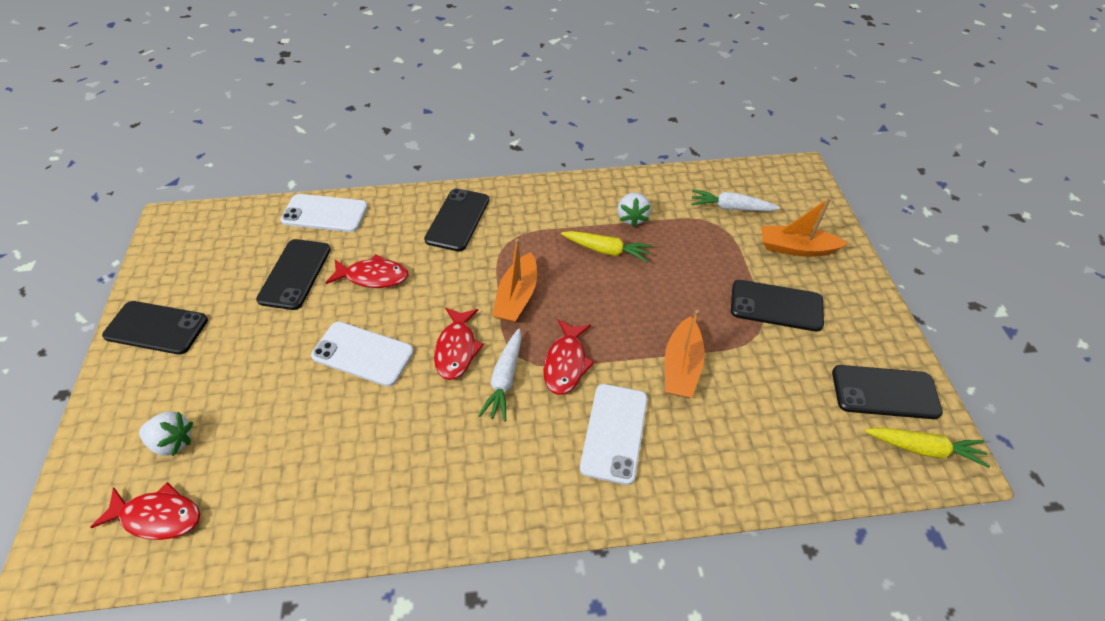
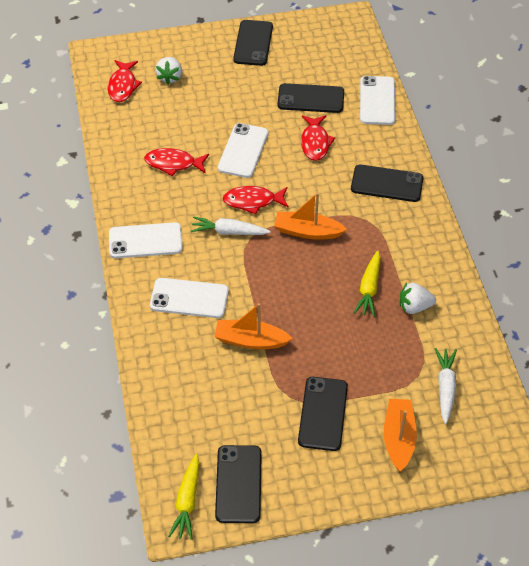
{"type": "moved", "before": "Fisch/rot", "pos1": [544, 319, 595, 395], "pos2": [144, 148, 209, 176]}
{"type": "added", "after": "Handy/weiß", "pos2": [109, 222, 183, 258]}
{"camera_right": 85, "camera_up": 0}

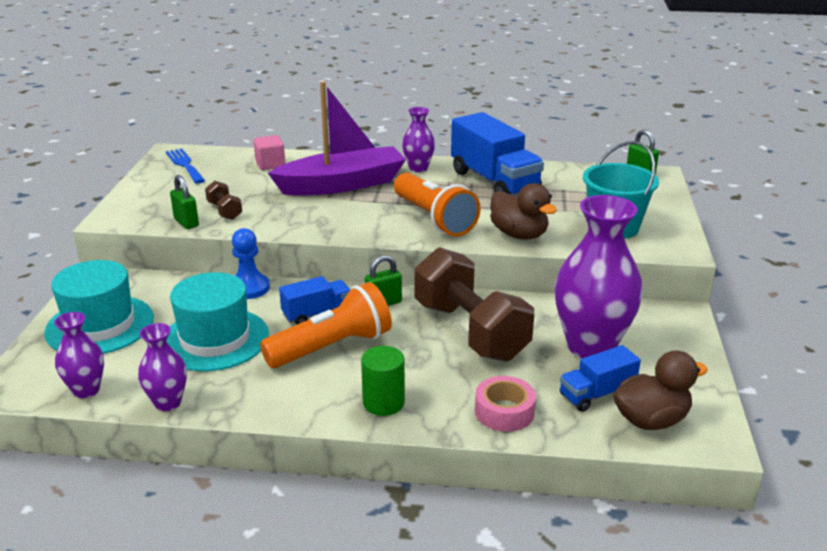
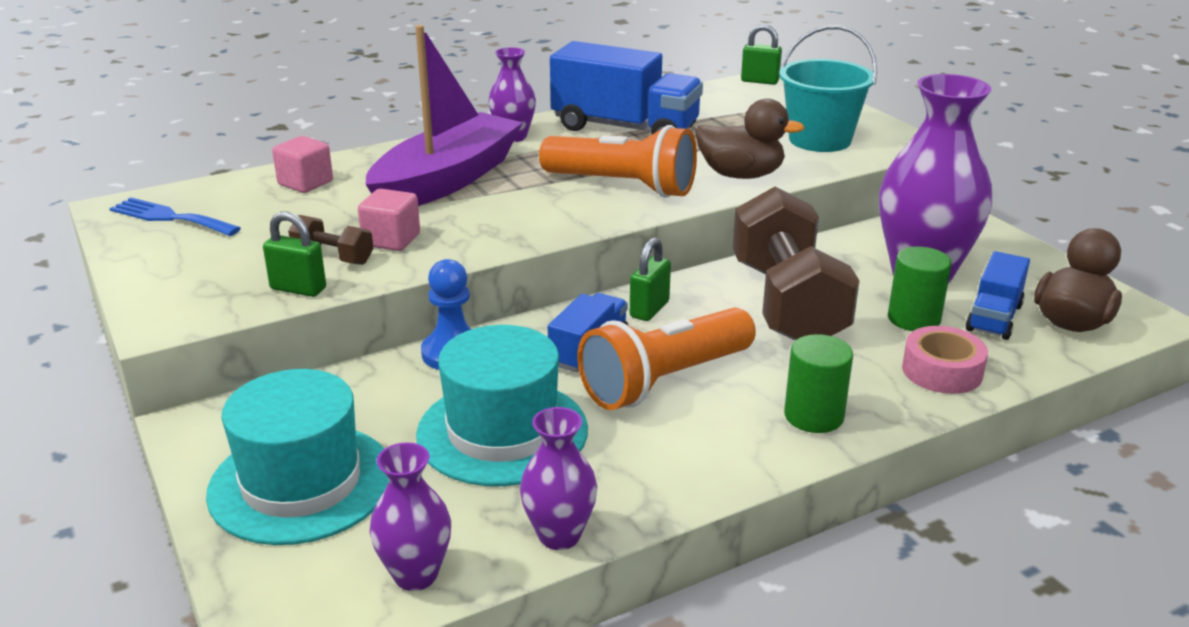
{"type": "turned", "before": "Taschenlampe/orange", "pos1": [260, 282, 392, 368], "pos2": [577, 308, 756, 410], "turn": -150}
{"type": "turned", "before": "Hantel/braun", "pos1": [414, 247, 534, 362], "pos2": [732, 186, 860, 341], "turn": 60}
{"type": "added", "after": "Kubus/rosa", "pos2": [358, 189, 420, 251]}
{"type": "added", "after": "Vollzylinder/grün", "pos2": [888, 247, 952, 331]}
{"camera_right": -35, "camera_up": 0}

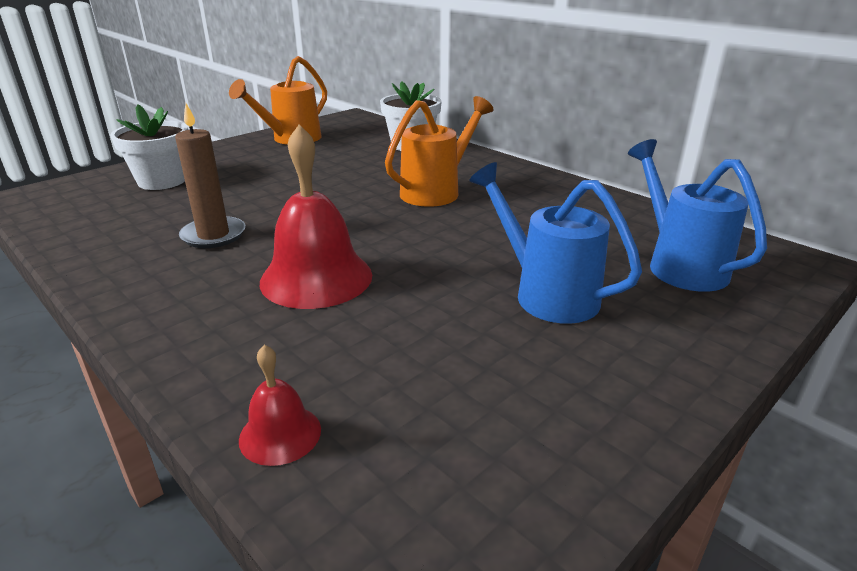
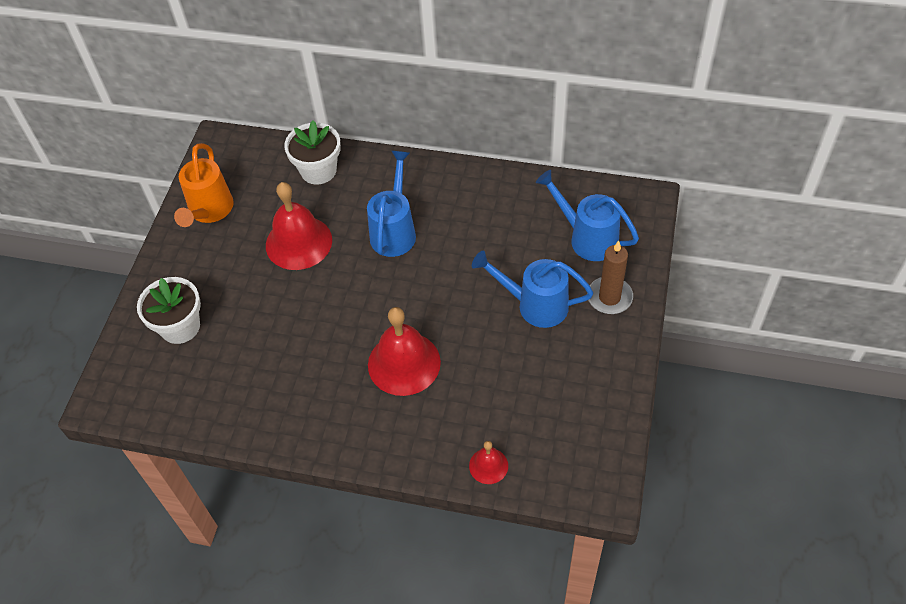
{"type": "moved", "before": "Kerze/braun", "pos1": [175, 103, 245, 248], "pos2": [588, 241, 633, 314]}
{"type": "recoloured", "before": "Gießkanne/orange", "after": "Gießkanne/blau", "pos1": [385, 96, 494, 207], "pos2": [367, 151, 416, 257]}
{"type": "added", "after": "Glocke/rot", "pos2": [266, 182, 332, 270]}
{"camera_right": -30, "camera_up": 25}

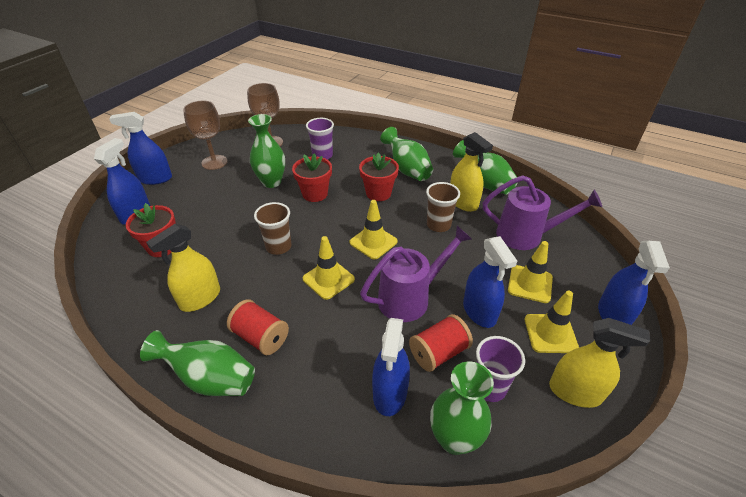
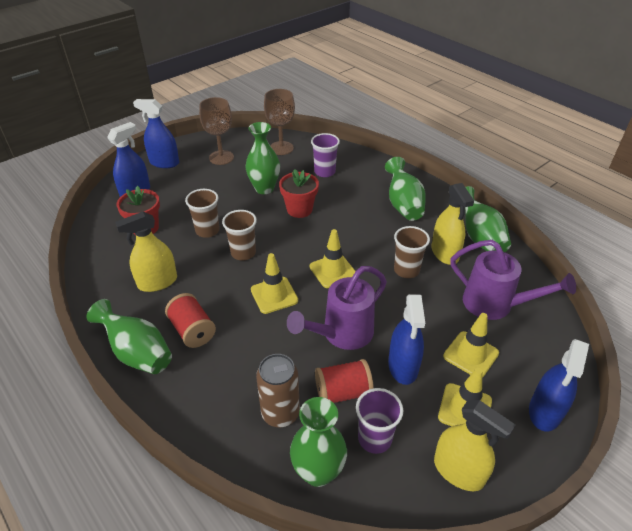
{"type": "removed", "before": "Blumentopf/rot", "pos1": [359, 152, 399, 201]}
{"type": "turned", "before": "Gießkanne/lila", "pos1": [360, 226, 472, 322], "pos2": [287, 266, 387, 350], "turn": 150}
{"type": "replaced", "before": "Sprühflasche/blau", "after": "Dose/braun", "pos1": [372, 318, 410, 416], "pos2": [256, 354, 300, 427]}
{"type": "added", "after": "Becher/braun", "pos2": [185, 189, 220, 238]}
{"camera_right": 20, "camera_up": 0}

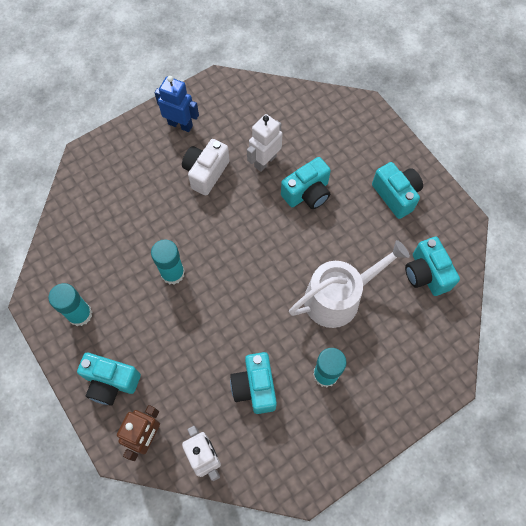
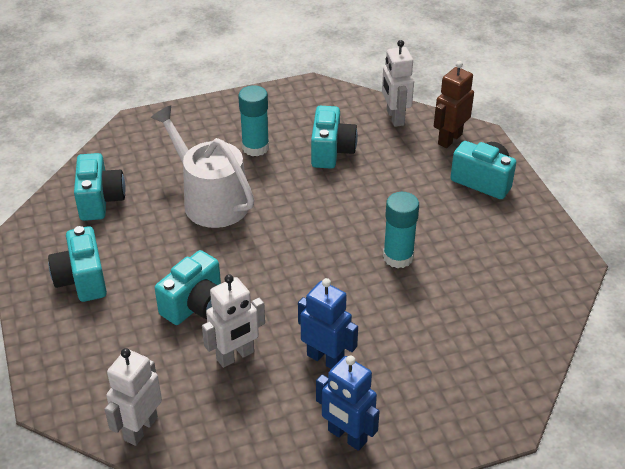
{"type": "removed", "before": "Klebestift/türkis", "pos1": [48, 283, 92, 326]}
{"type": "replaced", "before": "Kamera/weiß", "after": "Roboter/blau", "pos1": [182, 139, 230, 195], "pos2": [298, 278, 358, 369]}
{"type": "turned", "before": "Kamera/türkis", "pos1": [281, 157, 331, 209], "pos2": [155, 250, 221, 325], "turn": 150}
{"type": "turned", "before": "Gießkanne/weiß", "pos1": [289, 240, 410, 328], "pos2": [151, 105, 254, 228], "turn": 60}
{"type": "added", "after": "Roboter/weiß", "pos2": [105, 348, 162, 446]}
{"camera_right": -165, "camera_up": -25}

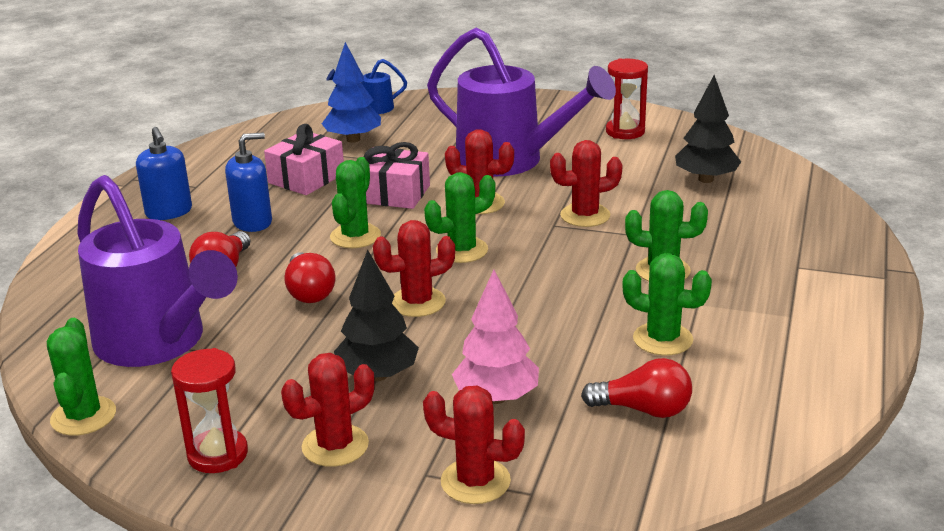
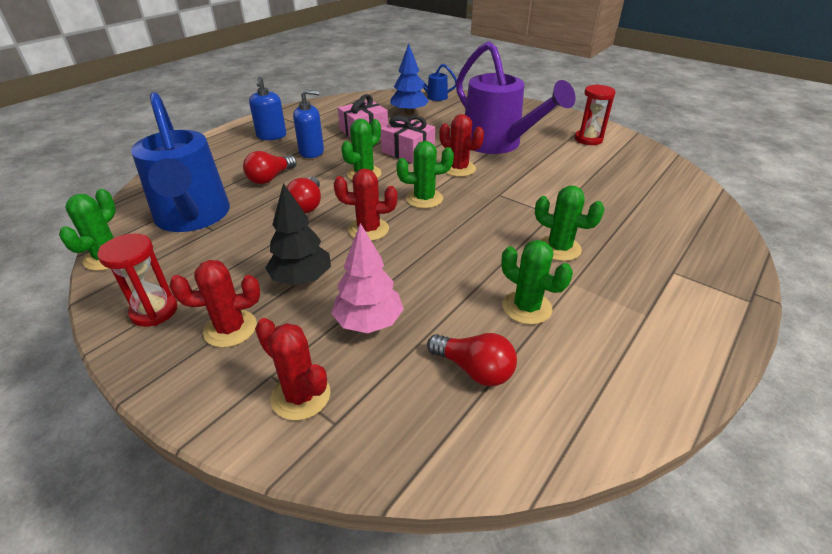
{"type": "recoloured", "before": "Gießkanne/lila", "after": "Gießkanne/blau", "pos1": [77, 175, 238, 367], "pos2": [131, 92, 230, 232]}
{"type": "removed", "before": "Kaktus/rot", "pos1": [550, 140, 623, 227]}
{"type": "removed", "before": "Baum/schwarz", "pos1": [675, 75, 741, 183]}
{"camera_right": 20, "camera_up": 10}

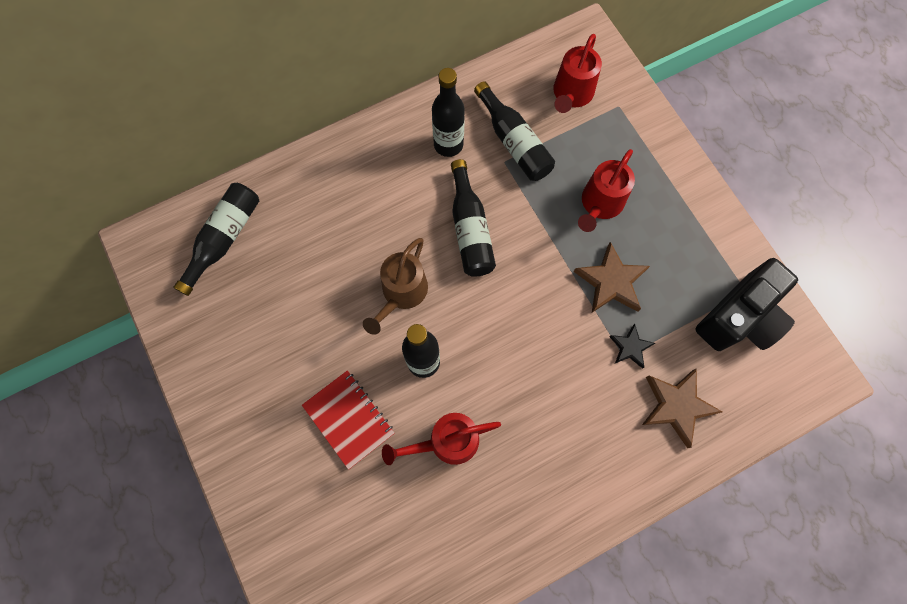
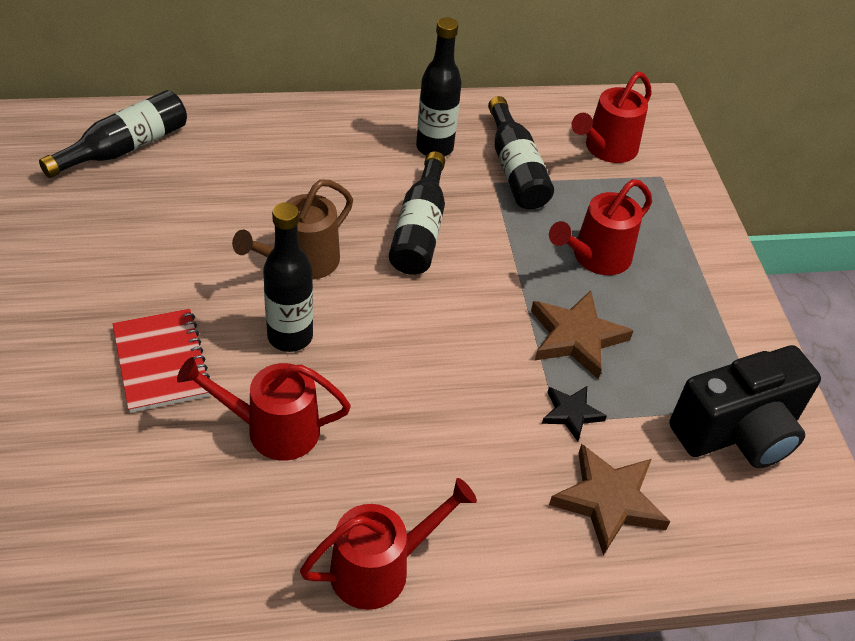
{"type": "added", "after": "Gießkanne/rot", "pos2": [300, 478, 477, 610]}
{"camera_right": 15, "camera_up": -25}

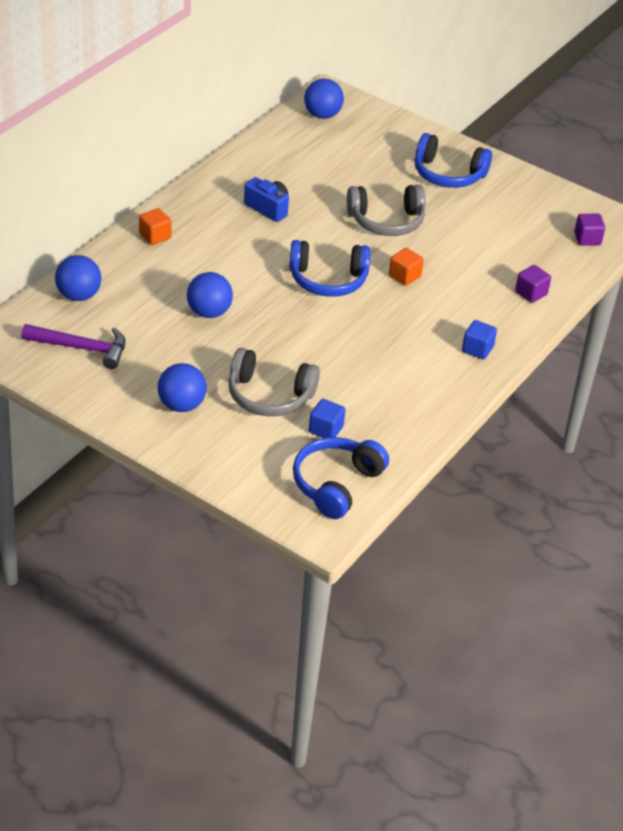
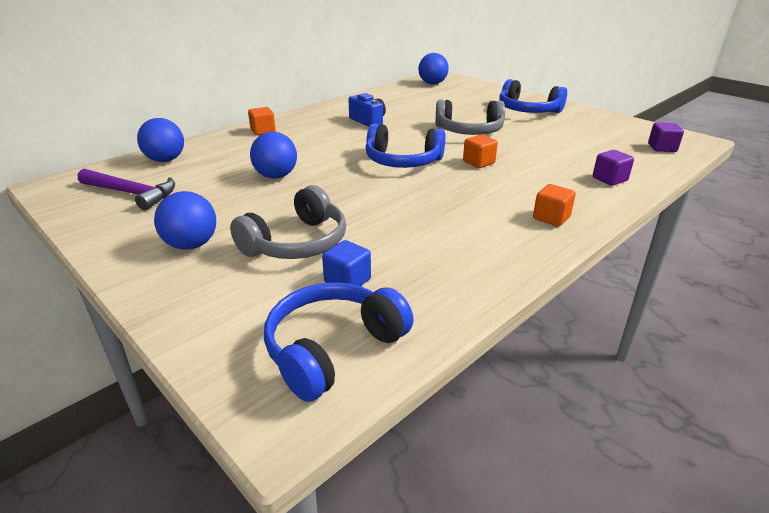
{"type": "turned", "before": "Kopfhörer/grau", "pos1": [228, 348, 320, 416], "pos2": [230, 185, 346, 259], "turn": -75}
{"type": "recoloured", "before": "Kubus/blau", "after": "Kubus/orange", "pos1": [462, 320, 497, 359], "pos2": [533, 184, 576, 227]}
{"camera_right": 15, "camera_up": -10}

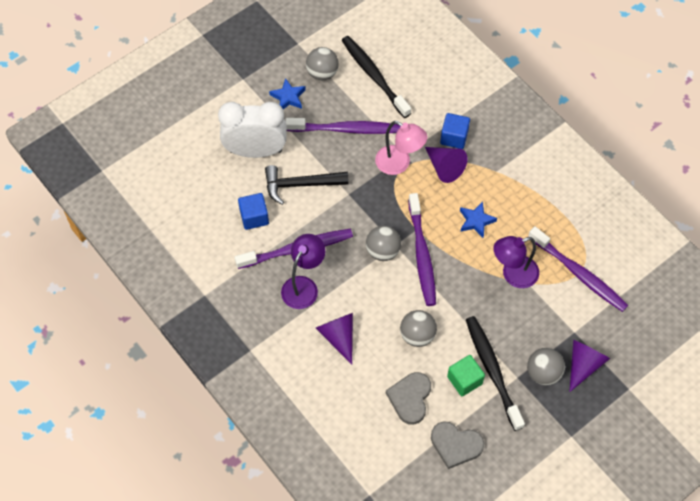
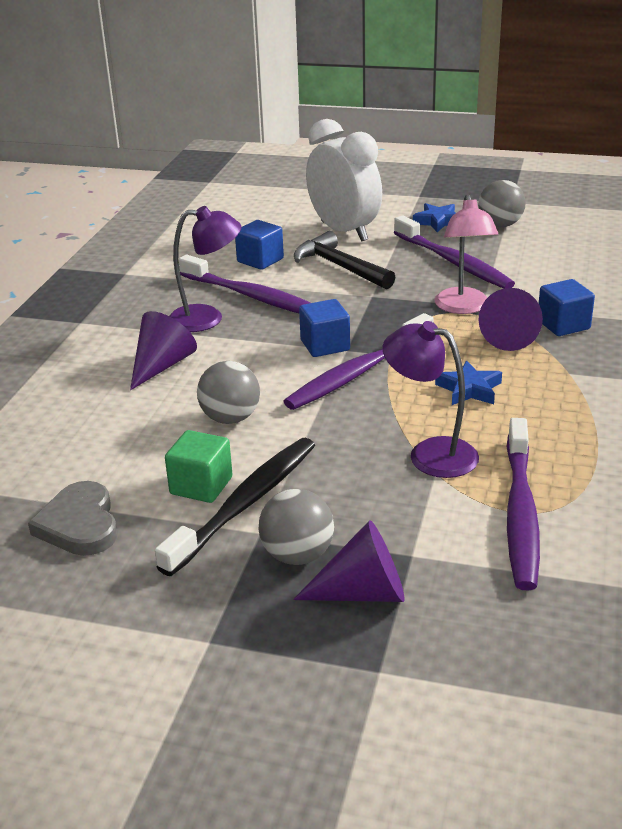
{"type": "removed", "before": "Zahnbürste/schwarz", "pos1": [342, 36, 411, 118]}
{"type": "replaced", "before": "Ball/grau", "after": "Kubus/blau", "pos1": [366, 226, 401, 261], "pos2": [299, 299, 350, 357]}
{"type": "removed", "before": "Herz/grau", "pos1": [386, 372, 431, 425]}
{"camera_right": 55, "camera_up": -30}

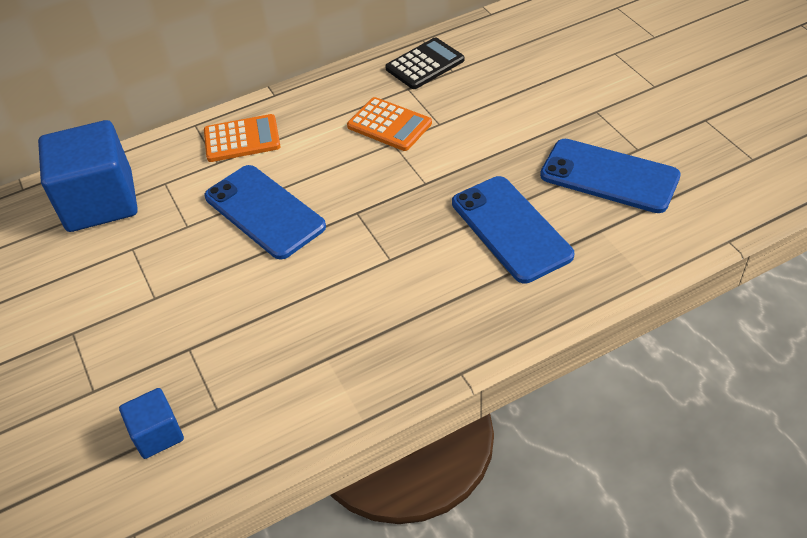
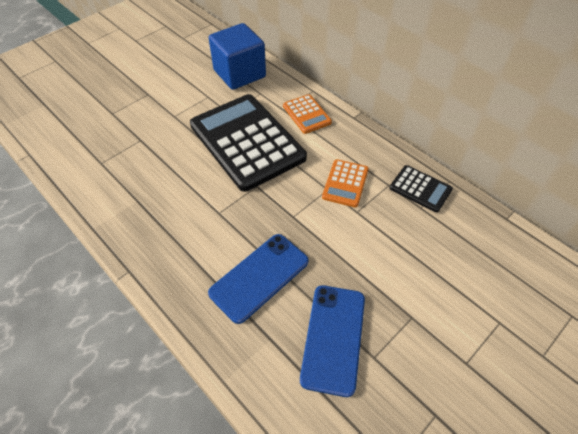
{"type": "removed", "before": "Kubus/blau", "pos1": [119, 388, 184, 459]}
{"type": "replaced", "before": "Handy/blau", "after": "Taschenrechner/schwarz", "pos1": [205, 165, 326, 260], "pos2": [190, 94, 307, 192]}
{"camera_right": 70, "camera_up": 5}

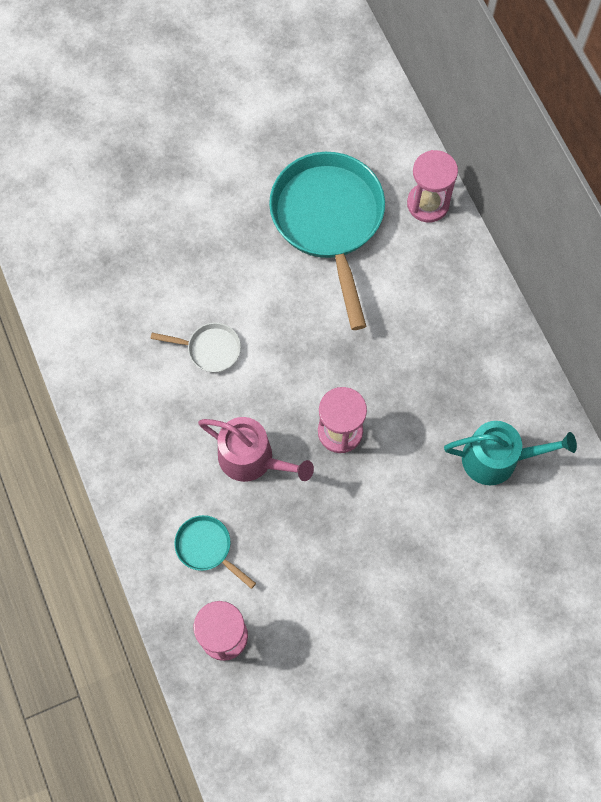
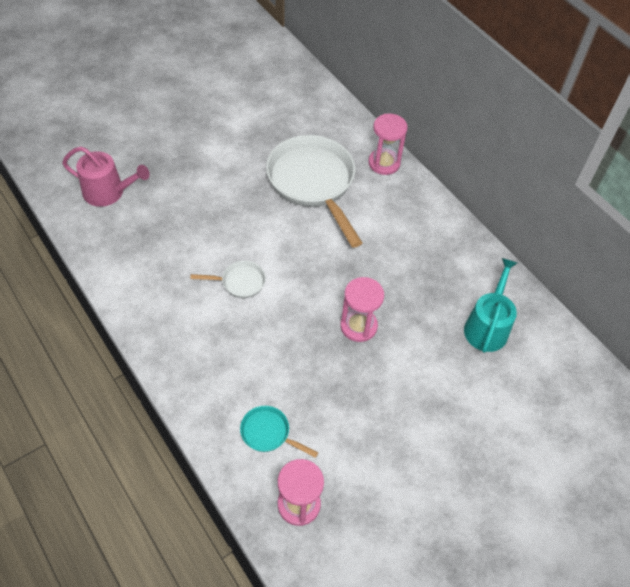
{"type": "moved", "before": "Gießkanne/rosa", "pos1": [198, 417, 314, 482], "pos2": [62, 146, 150, 207]}
{"type": "recoloured", "before": "Pfanne/türkis", "after": "Pfanne/weiß", "pos1": [269, 152, 385, 330], "pos2": [266, 135, 362, 248]}
{"type": "turned", "before": "Gießkanne/türkis", "pos1": [444, 421, 577, 485], "pos2": [464, 258, 517, 353], "turn": -60}
{"camera_right": -15, "camera_up": -15}

